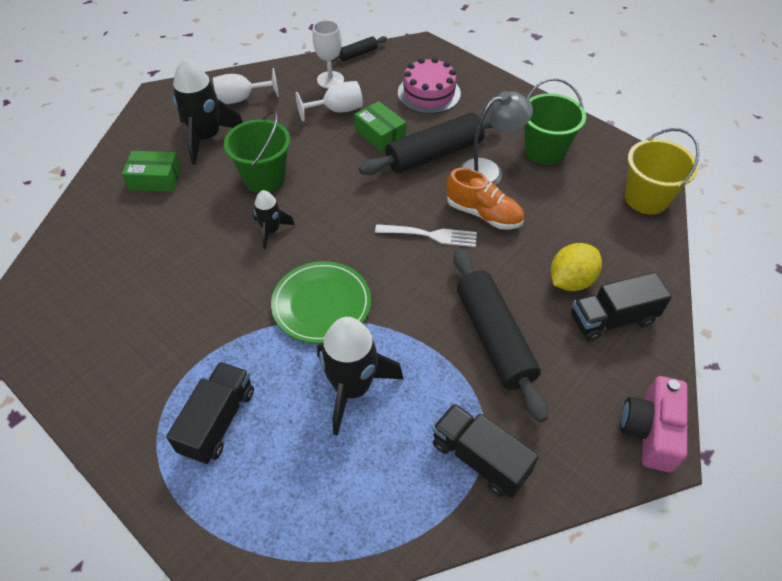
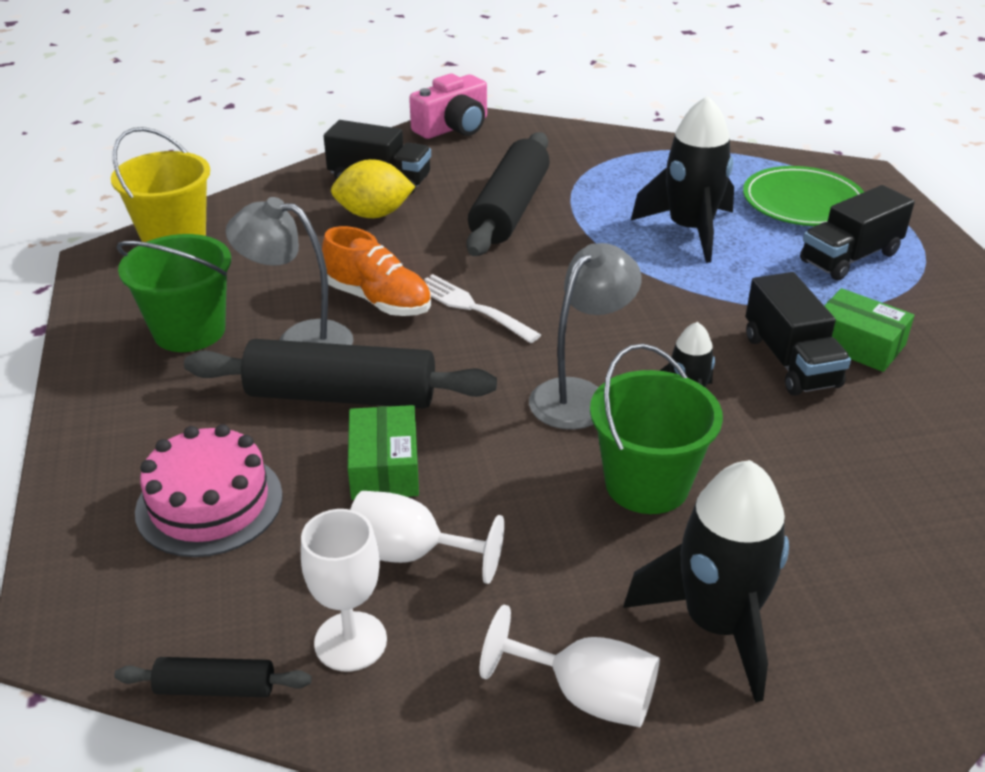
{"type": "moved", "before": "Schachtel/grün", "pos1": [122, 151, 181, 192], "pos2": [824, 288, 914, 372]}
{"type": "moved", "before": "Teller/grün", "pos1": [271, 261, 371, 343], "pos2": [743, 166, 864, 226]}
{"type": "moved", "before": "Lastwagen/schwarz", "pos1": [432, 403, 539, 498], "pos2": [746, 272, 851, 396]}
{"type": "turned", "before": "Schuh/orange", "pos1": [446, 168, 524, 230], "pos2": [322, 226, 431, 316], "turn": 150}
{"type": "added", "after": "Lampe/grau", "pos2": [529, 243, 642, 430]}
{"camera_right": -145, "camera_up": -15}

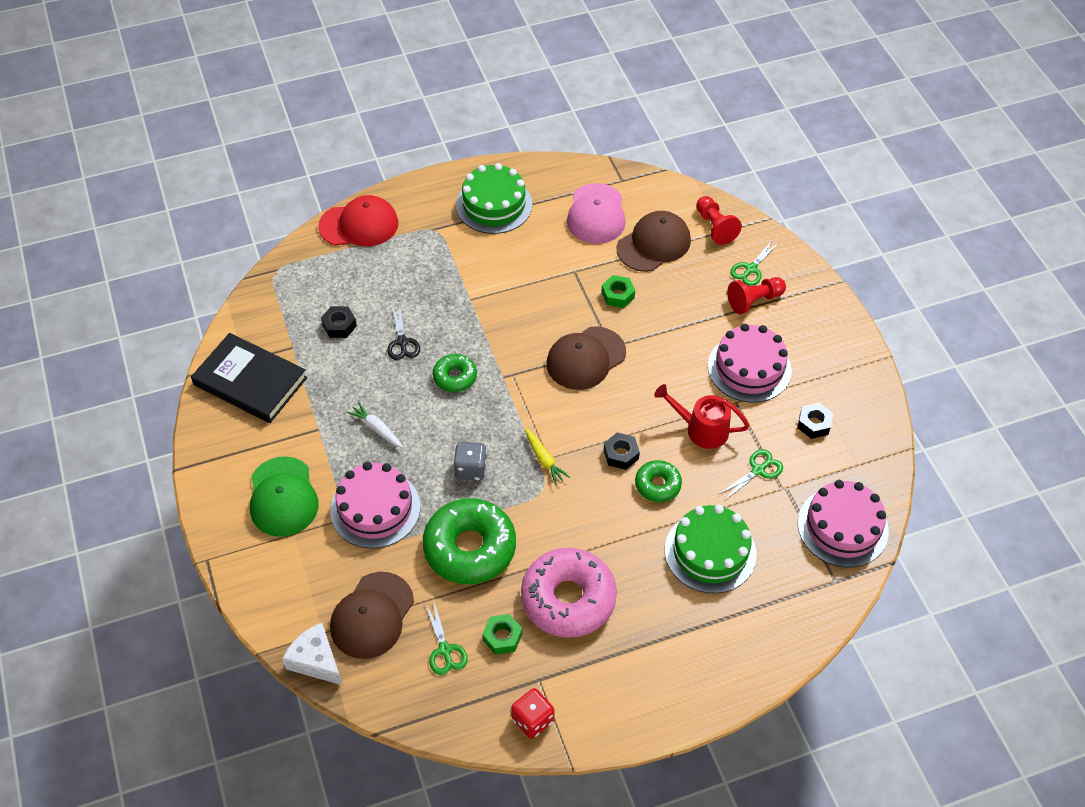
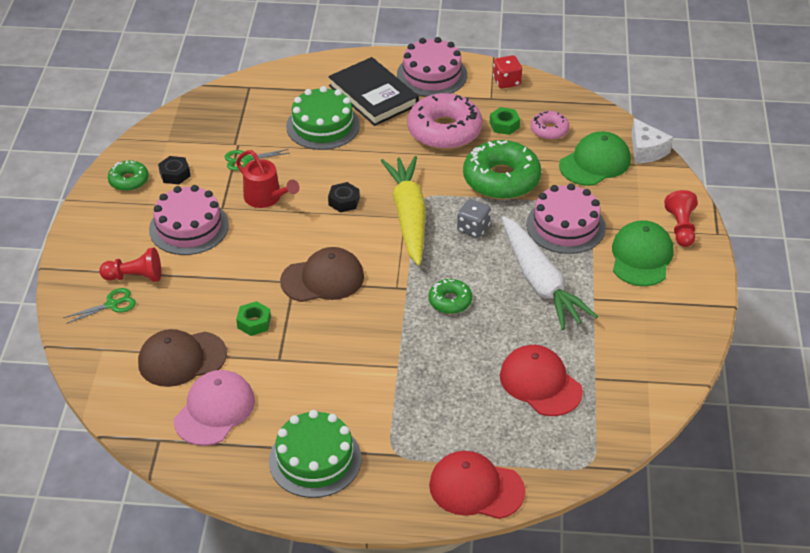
{"type": "moved", "before": "Buch/schwarz", "pos1": [191, 333, 307, 423], "pos2": [328, 57, 419, 126]}
{"type": "replaced", "before": "Sechskantmutter/schwarz", "after": "Kappe/rot", "pos1": [321, 306, 357, 338], "pos2": [500, 345, 583, 416]}
{"type": "recoloured", "before": "Kappe/braun", "after": "Kappe/grün", "pos1": [330, 572, 414, 659], "pos2": [559, 131, 631, 186]}
{"type": "resized", "before": "Karotte/weiß", "pos1": [347, 402, 403, 448], "pos2": [502, 216, 598, 330], "scale": 2.4}
{"type": "removed", "before": "Schere/schwarz", "pos1": [387, 306, 420, 360]}
{"type": "replaced", "before": "Schere/grün", "after": "Donut/rosa", "pos1": [425, 599, 468, 675], "pos2": [531, 111, 569, 140]}
{"type": "resized", "before": "Karotte/gelb", "pos1": [525, 428, 570, 485], "pos2": [381, 156, 426, 266], "scale": 2.4}
{"type": "moved", "before": "Donut/grün", "pos1": [635, 460, 682, 502], "pos2": [108, 160, 149, 191]}
{"type": "moved", "before": "Bauer/rot", "pos1": [696, 196, 742, 245], "pos2": [664, 190, 698, 247]}
{"type": "moved", "before": "Kuchen/rosa", "pos1": [797, 480, 889, 567], "pos2": [397, 37, 467, 97]}
{"camera_right": -155, "camera_up": -10}

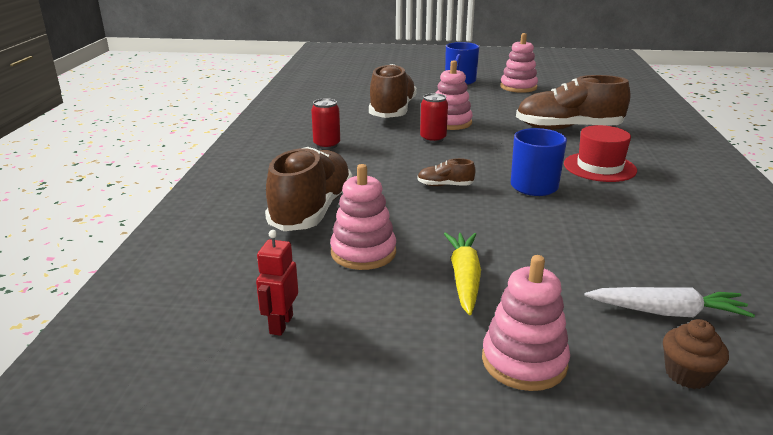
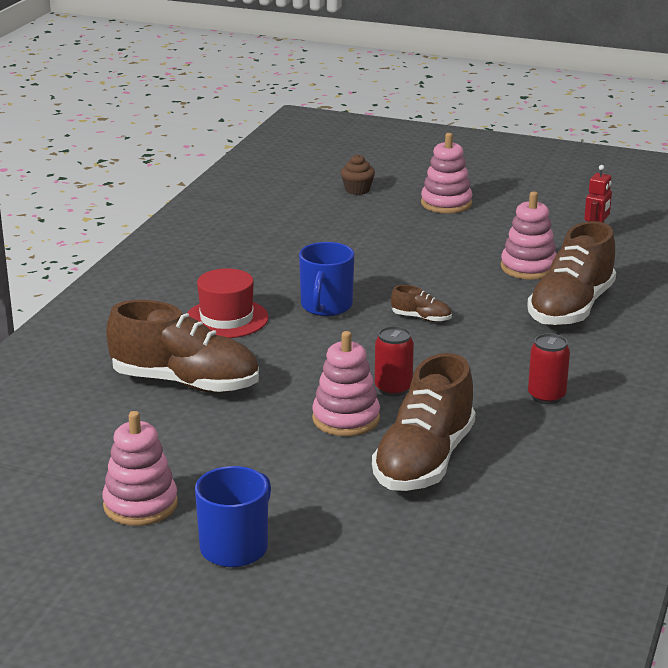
{"type": "removed", "before": "Karotte/gelb", "pos1": [444, 232, 481, 315]}
{"type": "removed", "before": "Karotte/weiß", "pos1": [584, 287, 755, 318]}
{"camera_right": -165, "camera_up": 0}

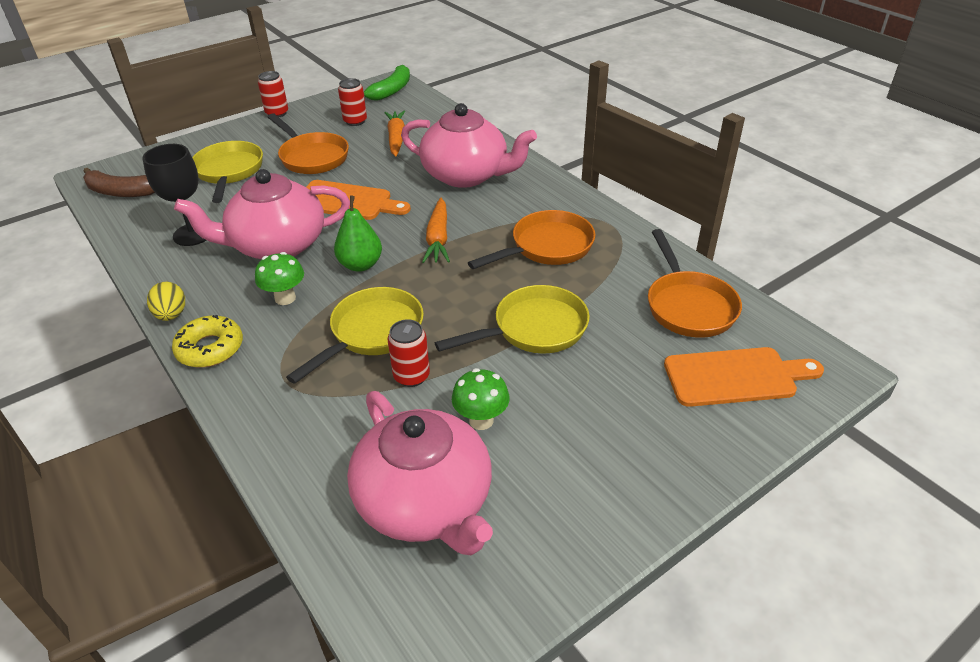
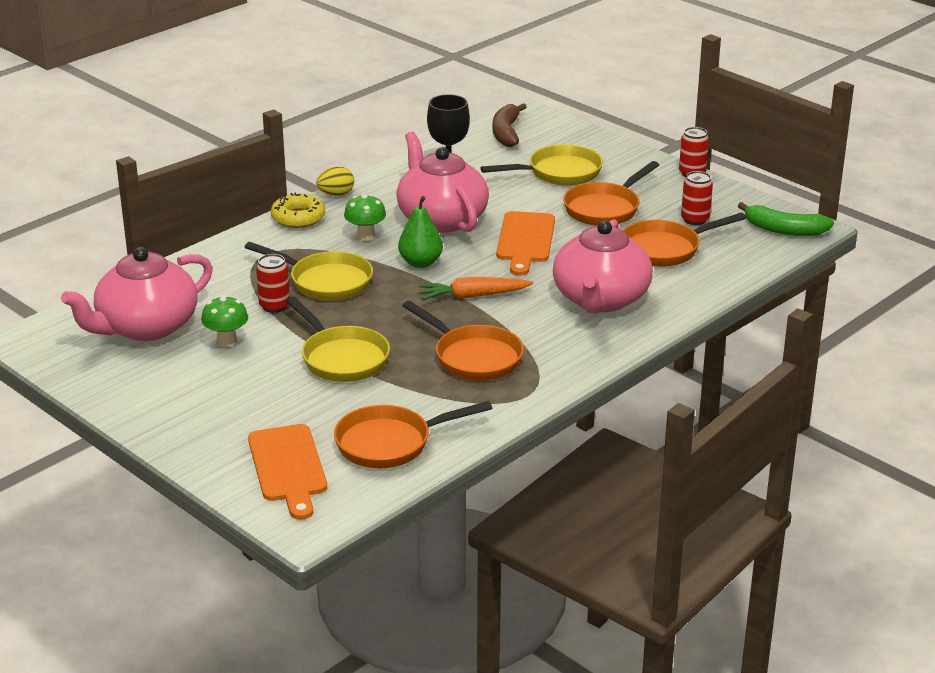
{"type": "replaced", "before": "Karotte/orange", "after": "Pfanne/orange", "pos1": [384, 110, 405, 157], "pos2": [623, 213, 746, 267]}
{"camera_right": 80, "camera_up": -10}

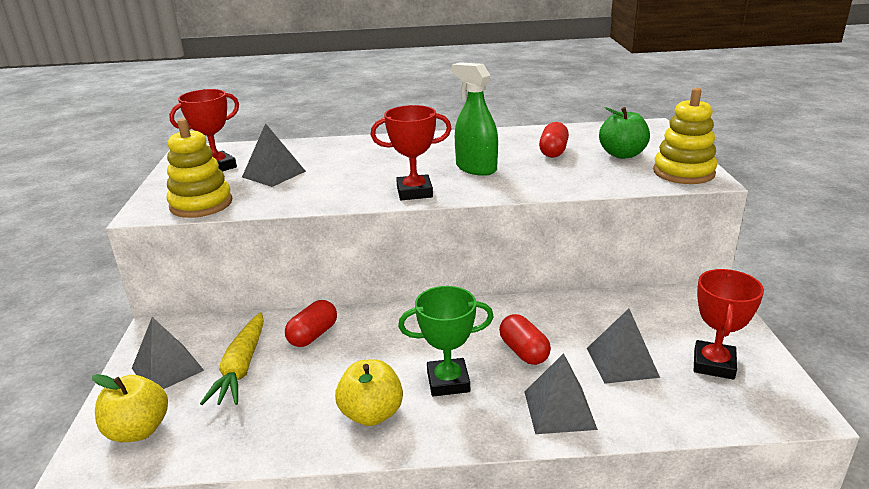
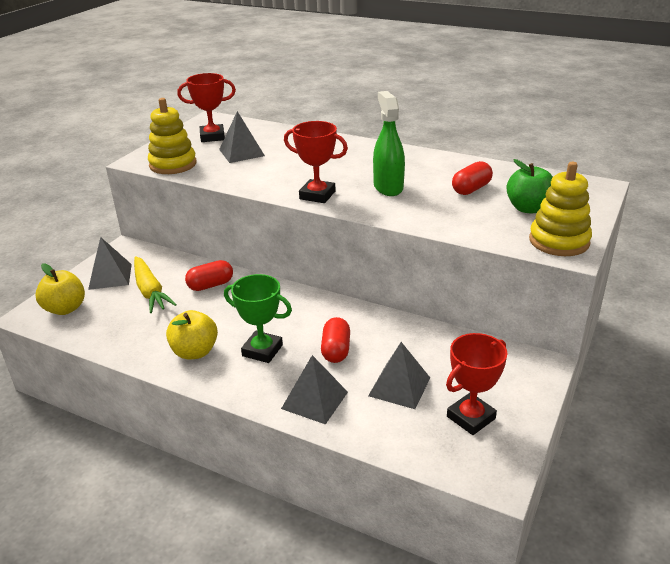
{"type": "turned", "before": "Karotte/gelb", "pos1": [200, 312, 264, 405], "pos2": [134, 256, 177, 313], "turn": -60}
{"camera_right": 30, "camera_up": 5}

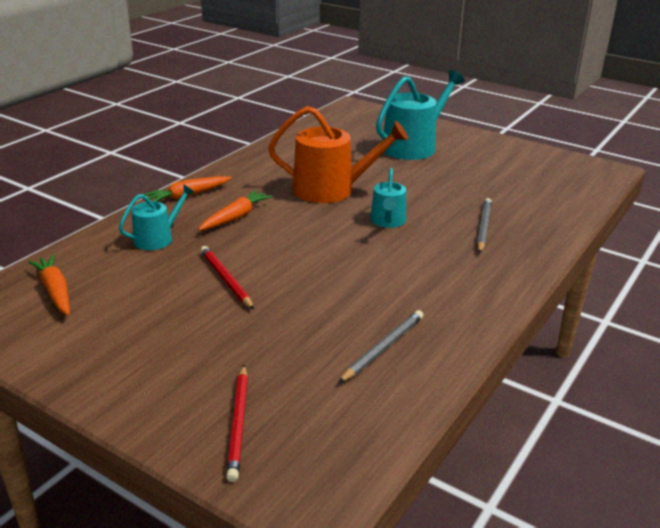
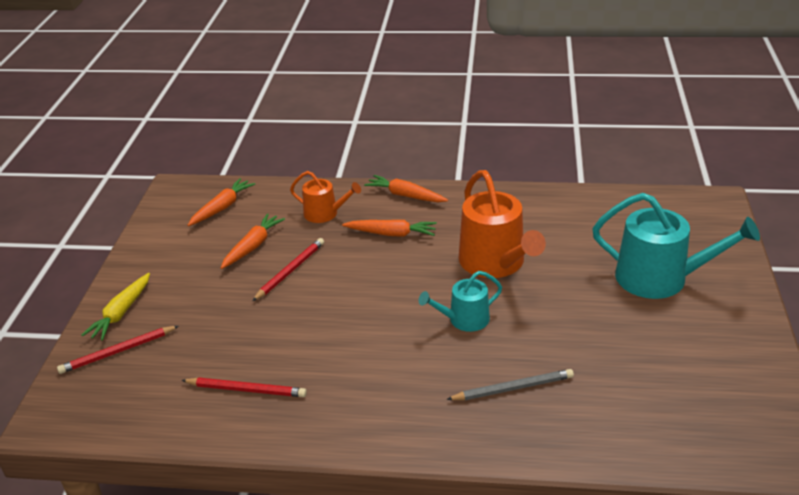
{"type": "recoloured", "before": "Gießkanne/türkis", "after": "Gießkanne/orange", "pos1": [119, 185, 195, 250], "pos2": [290, 171, 361, 223]}
{"type": "recoloured", "before": "Bleistift/grau", "after": "Bleistift/rot", "pos1": [339, 310, 423, 383], "pos2": [181, 378, 307, 397]}
{"type": "added", "after": "Karotte/gelb", "pos2": [82, 273, 150, 341]}
{"type": "added", "after": "Karotte/orange", "pos2": [221, 213, 285, 269]}
{"camera_right": 65, "camera_up": 5}

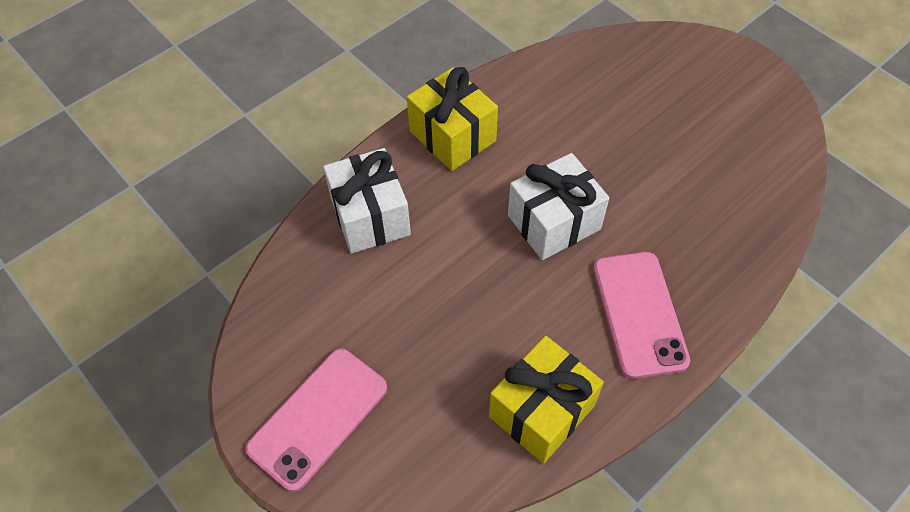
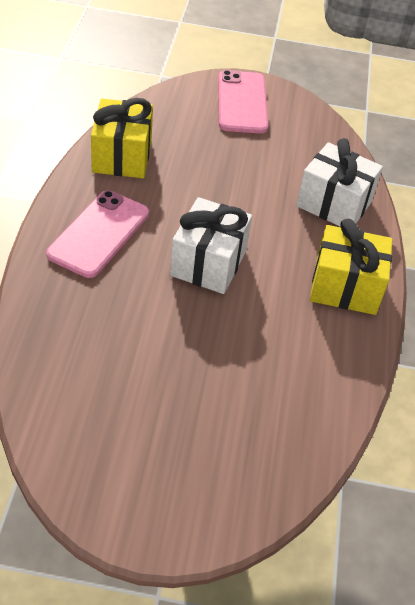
{"type": "turned", "before": "Handy/rosa", "pos1": [593, 252, 690, 379], "pos2": [46, 190, 149, 278], "turn": 75}
{"camera_right": 135, "camera_up": -10}

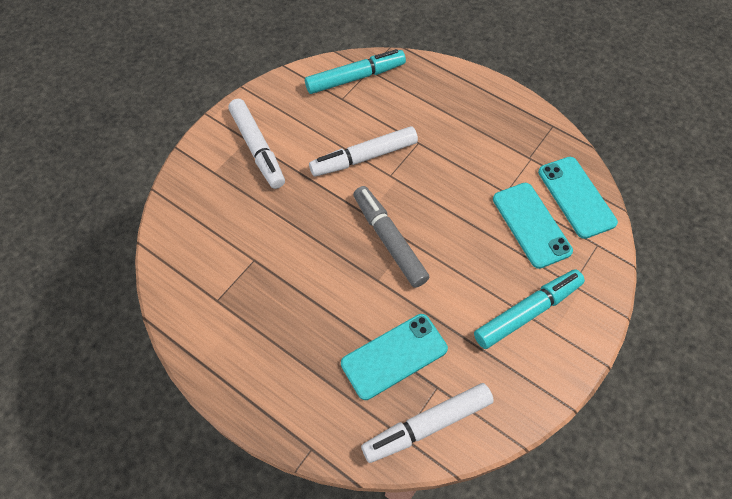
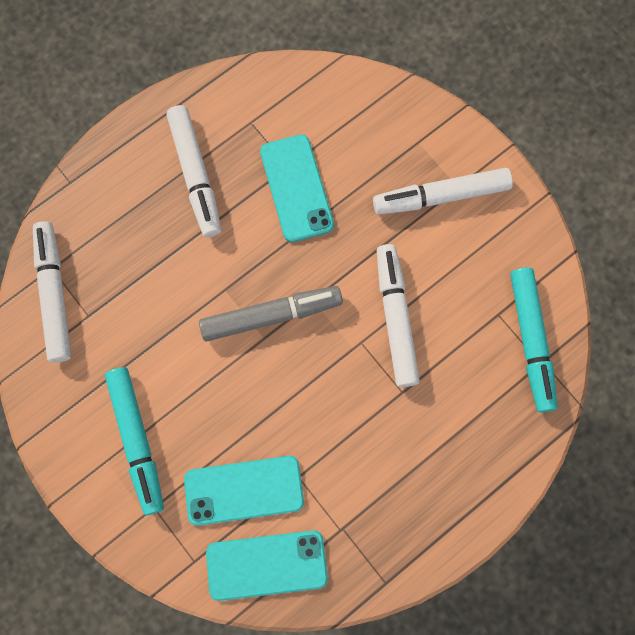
{"type": "moved", "before": "Handy/türkis", "pos1": [341, 314, 448, 400], "pos2": [260, 135, 334, 242]}
{"type": "added", "after": "Filzstift/weiß", "pos2": [167, 105, 221, 237]}
{"camera_right": 105, "camera_up": 15}

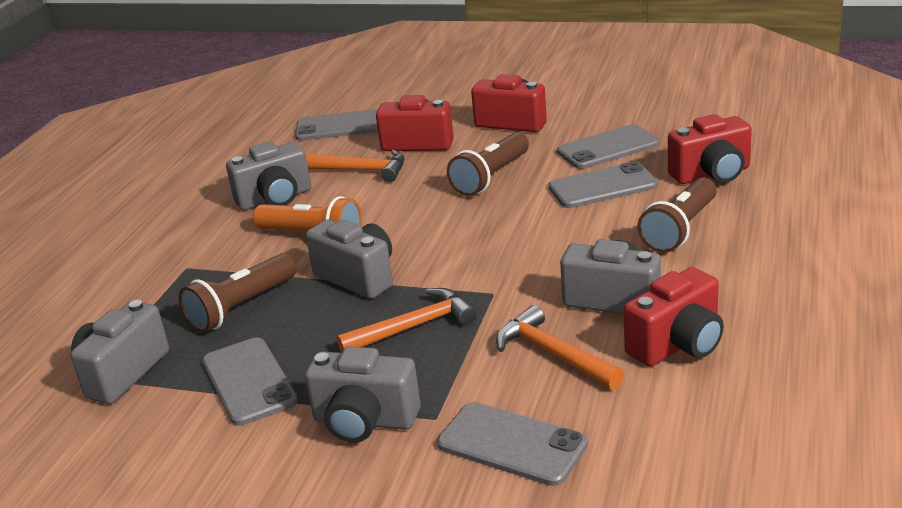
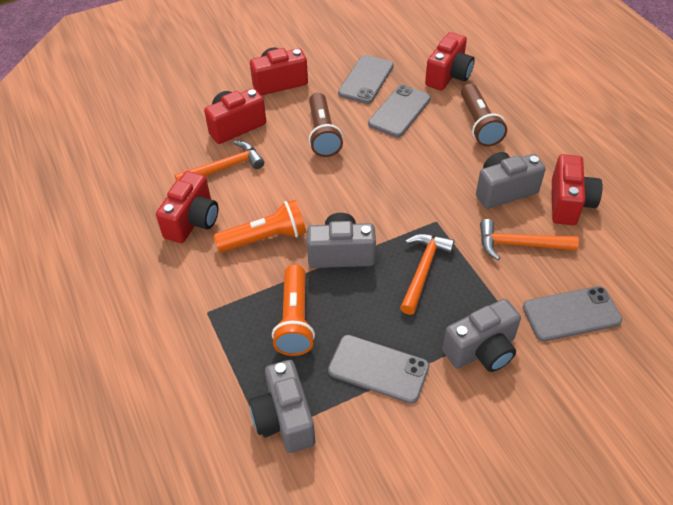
{"type": "recoloured", "before": "Taschenlampe/braun", "after": "Taschenlampe/orange", "pos1": [179, 253, 297, 333], "pos2": [272, 264, 315, 356]}
{"type": "recoloured", "before": "Kamera/grau", "after": "Kamera/rot", "pos1": [226, 142, 311, 210], "pos2": [156, 171, 218, 243]}
{"type": "removed", "before": "Handy/grau", "pos1": [295, 109, 378, 141]}
{"camera_right": -45, "camera_up": 20}

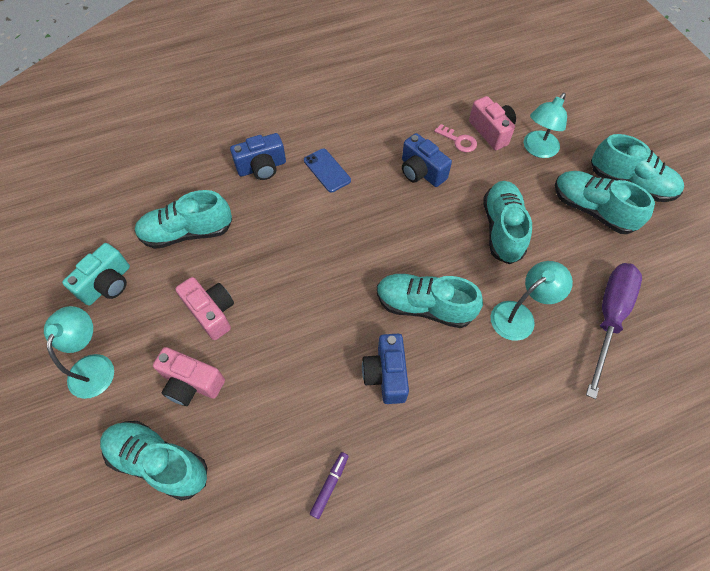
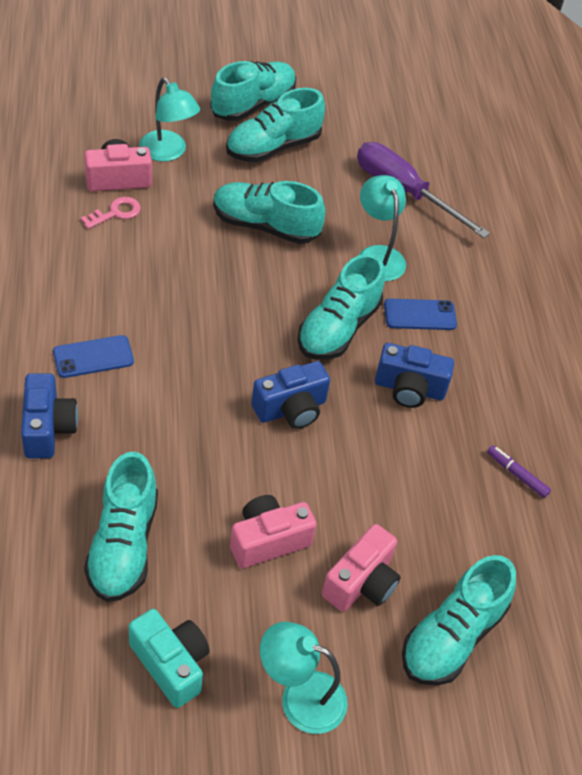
{"type": "moved", "before": "Kamera/blau", "pos1": [402, 133, 452, 187], "pos2": [252, 361, 330, 429]}
{"type": "added", "after": "Handy/blau", "pos2": [384, 298, 457, 330]}
{"camera_right": -80, "camera_up": -10}

